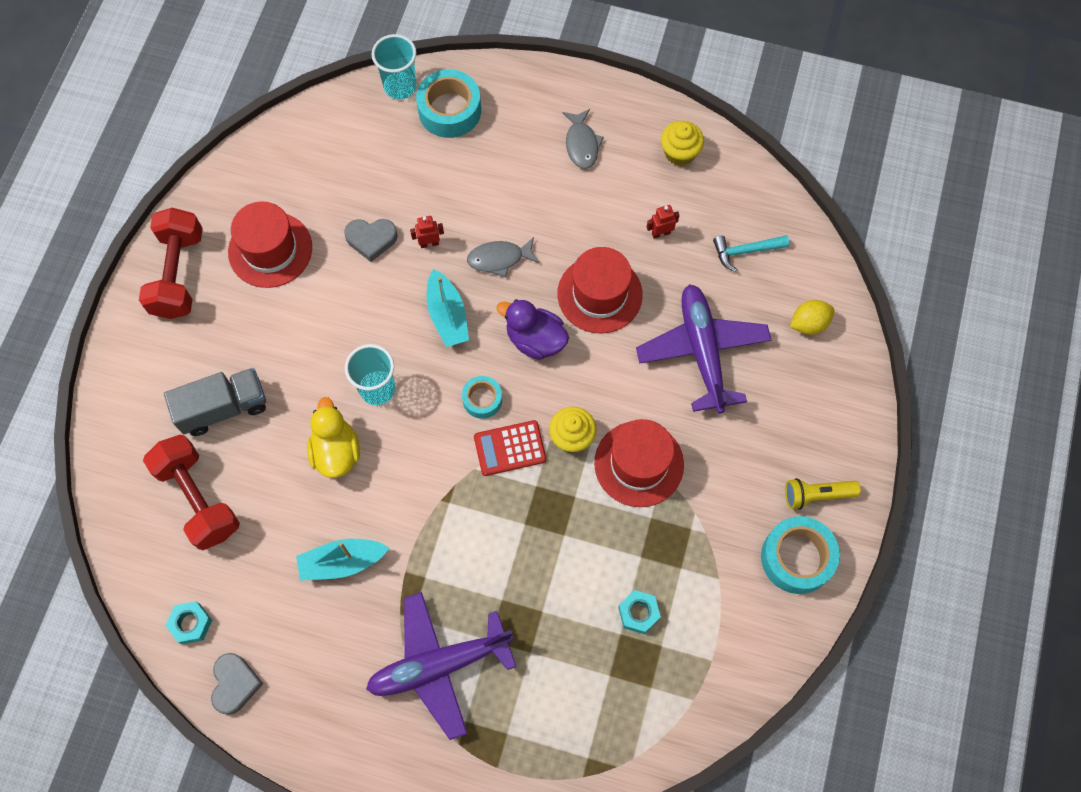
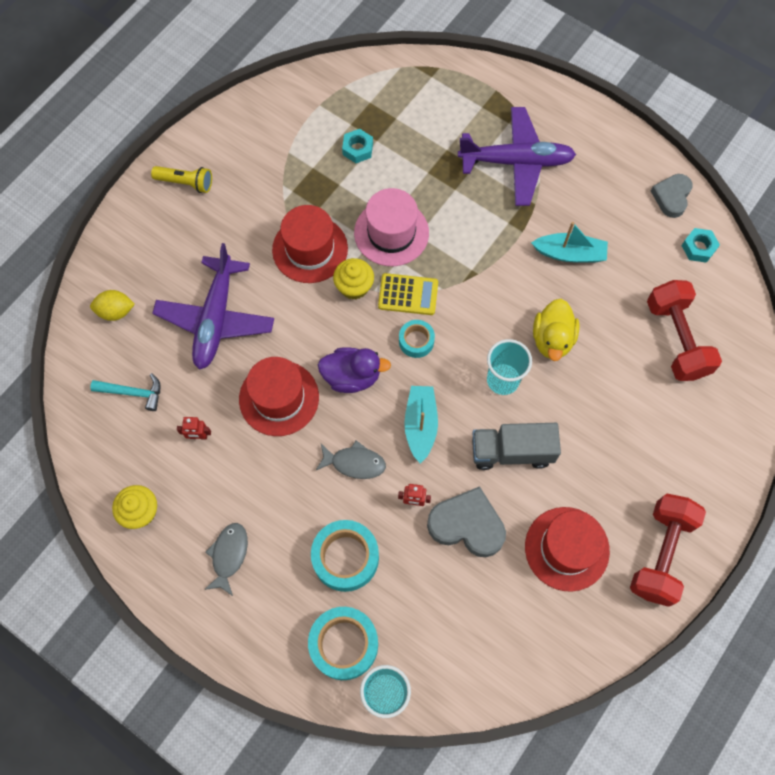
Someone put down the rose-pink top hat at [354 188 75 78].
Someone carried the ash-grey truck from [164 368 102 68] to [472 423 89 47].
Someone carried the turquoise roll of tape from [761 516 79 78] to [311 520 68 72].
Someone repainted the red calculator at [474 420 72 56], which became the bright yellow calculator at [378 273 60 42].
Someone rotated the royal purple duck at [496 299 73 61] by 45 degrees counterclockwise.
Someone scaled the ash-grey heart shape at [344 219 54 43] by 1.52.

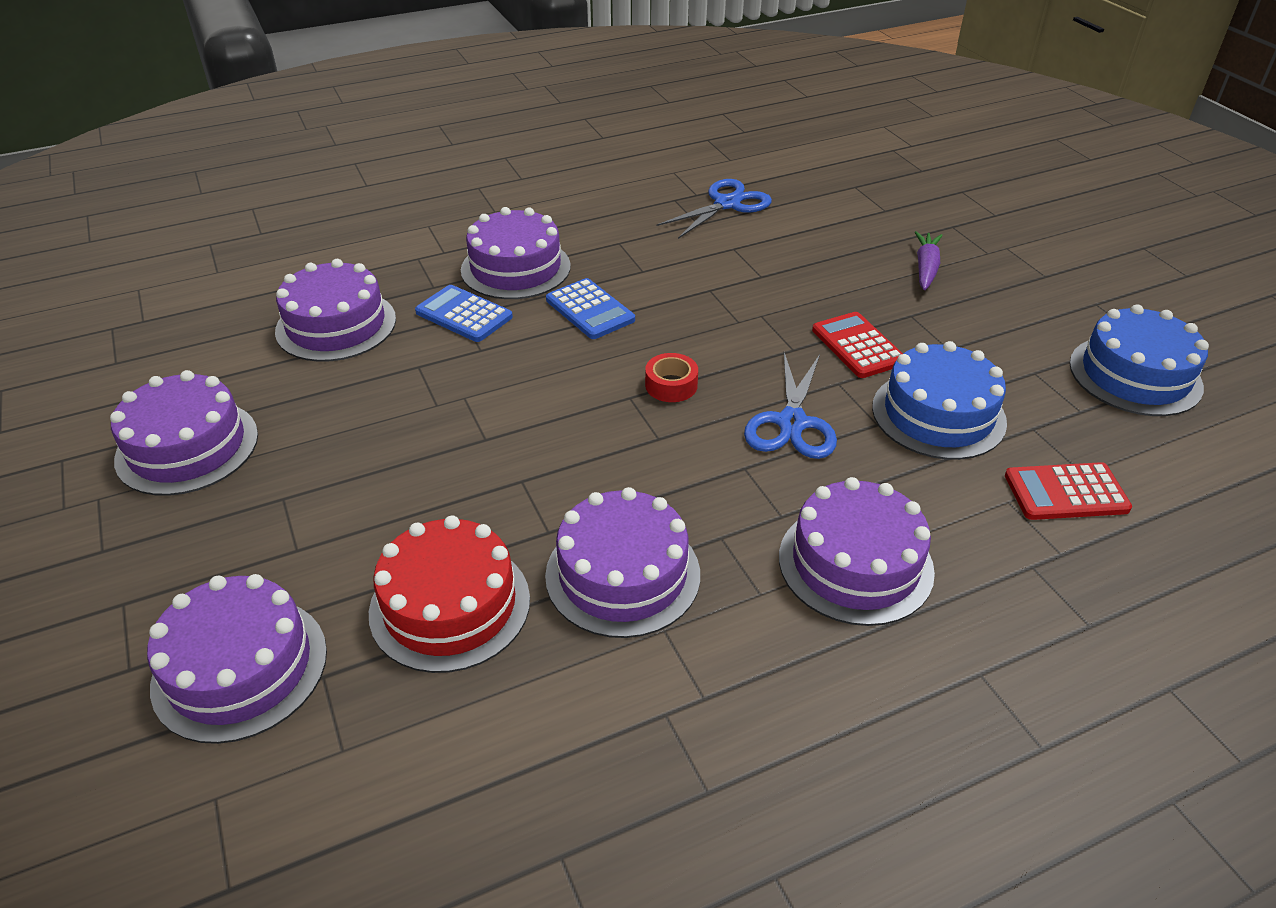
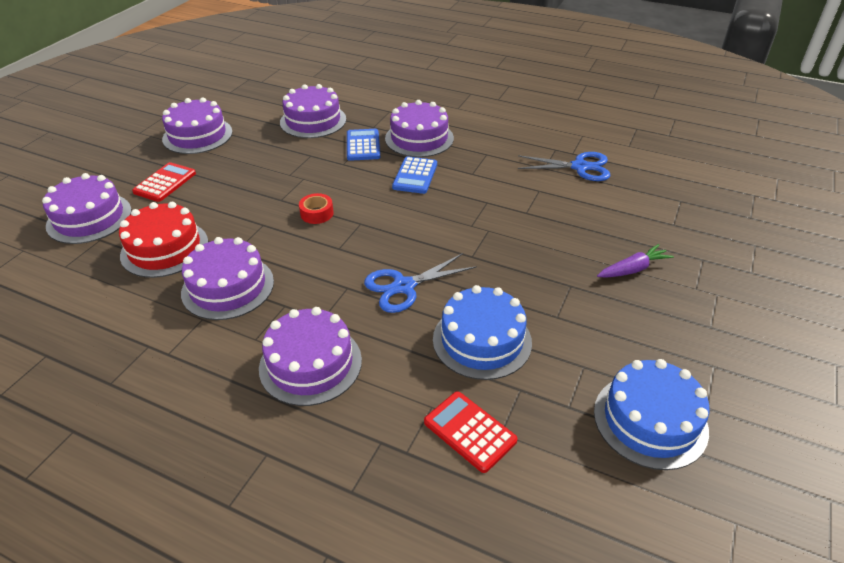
Someone carried the red roll of tape from [645 353 53 49] to [299 193 35 31].
Someone carried the red calculator from [812 312 91 66] to [132 162 64 40].

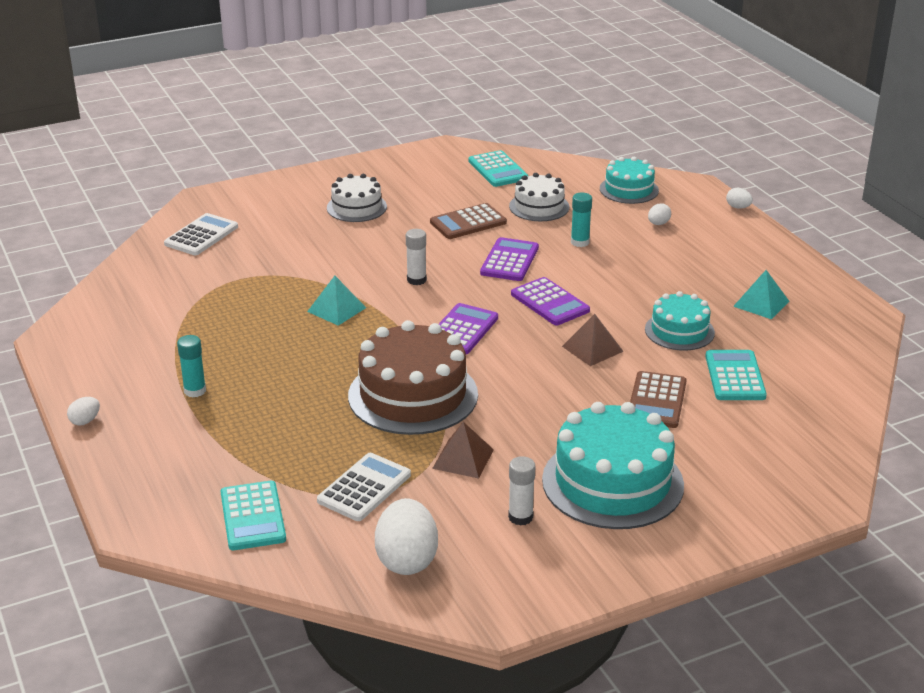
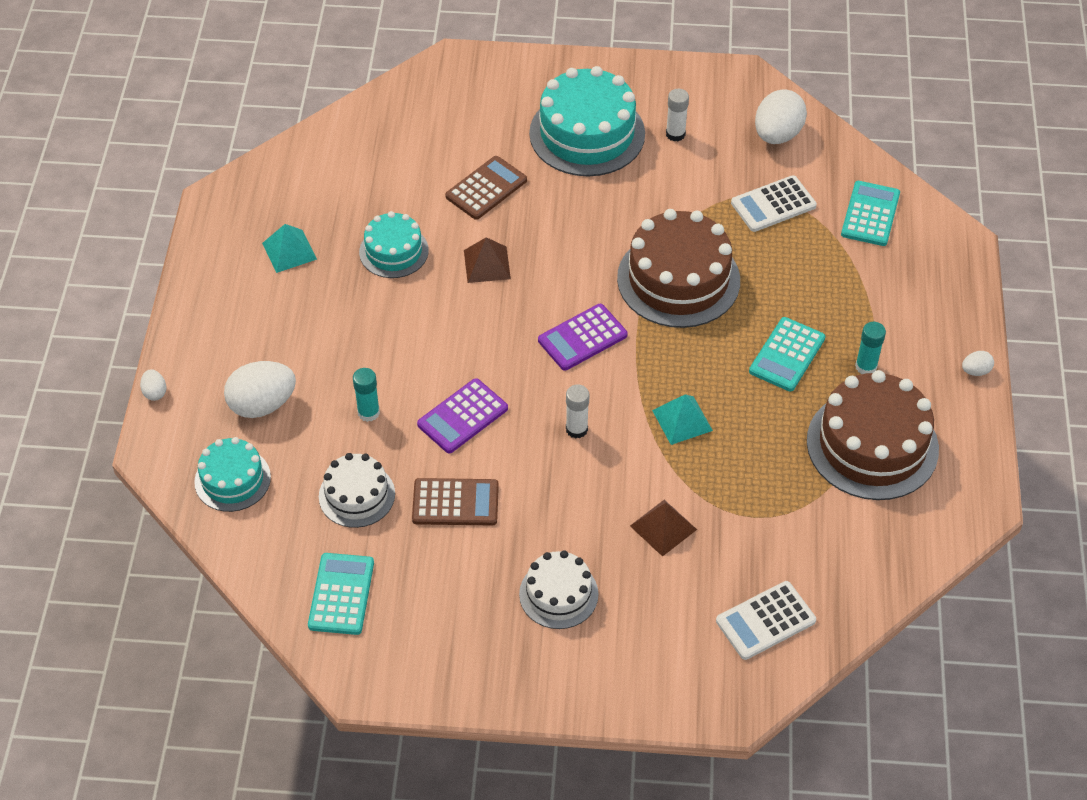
Someone took away the royal purple calculator at [511 277 79 48].
Someone put down the brown cake at [807 370 132 130].
Someone carried the brown pyramid shape from [432 422 62 57] to [630 500 67 57].
Someone carried the turquoise calculator from [705 350 62 50] to [749 317 77 74].
Someone scaled the snow-white toy egg at [648 203 23 22] by 2.14.

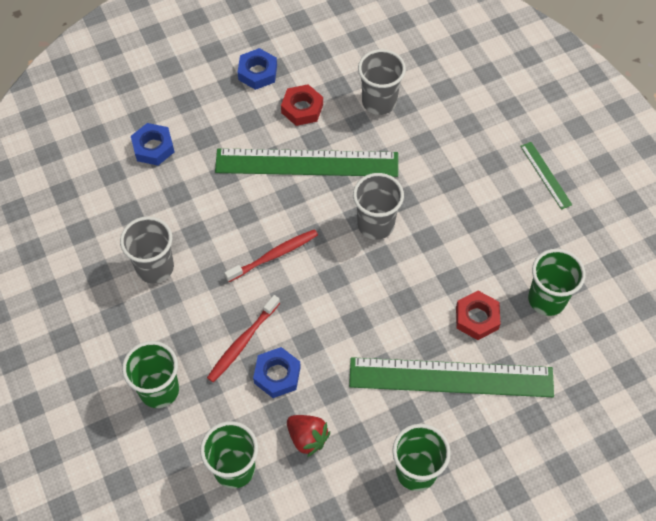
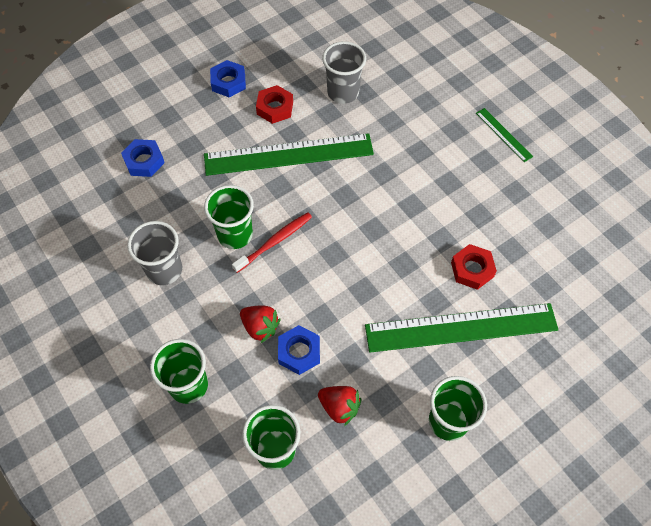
Someone took away the ash-grey beaker at [353 173 51 67].
Someone carried the emerald beaker from [528 249 57 67] to [204 185 50 64].
Someone swapped the red toothbrush at [207 295 73 87] for the red strawberry at [240 306 40 37].

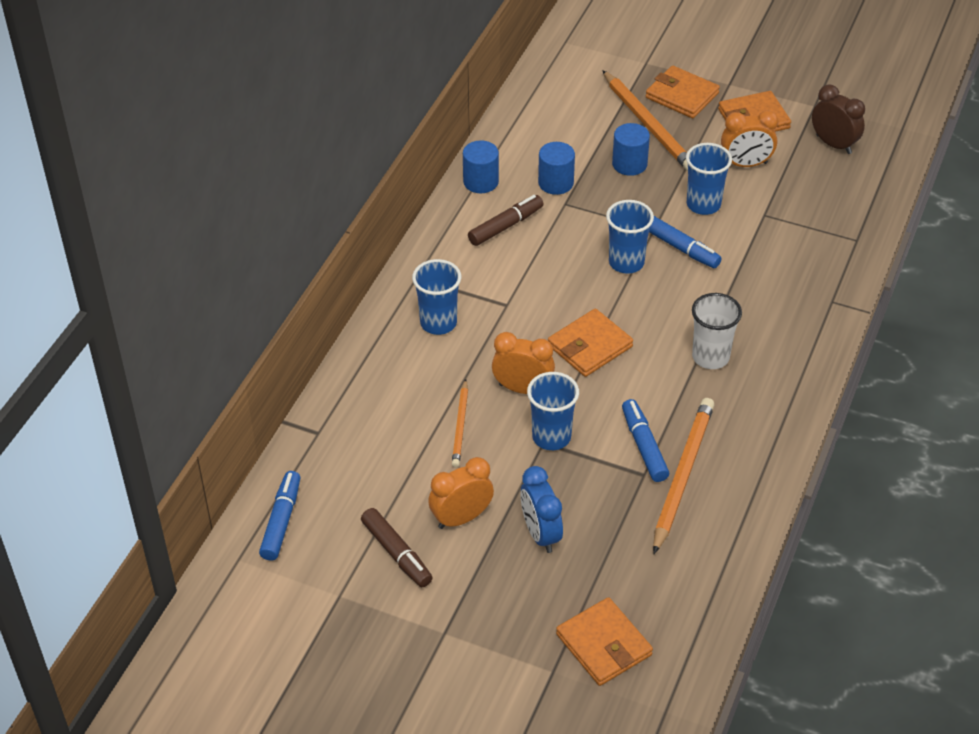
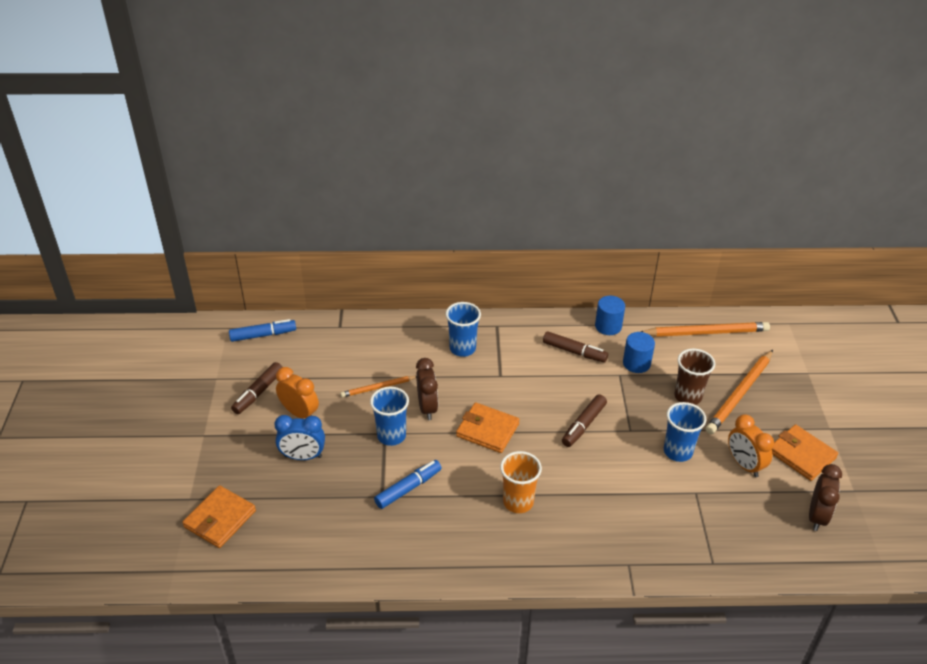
Someone took away the orange-coloured wallet at [646 66 74 52].
Someone took away the blue marker pen at [649 216 73 52].
Someone carried the orange-coloured lead pencil from [653 398 61 156] to [641 322 129 15].
Someone swapped the blue beaker at [606 200 48 74] for the brown marker pen at [562 394 45 53].
Someone swapped the blue cylinder shape at [612 123 38 53] for the brown beaker at [674 349 41 56].
Someone repainted the orange-coloured alarm clock at [492 332 63 62], which became the brown alarm clock at [416 358 22 62].
Someone repainted the snow-white beaker at [692 293 50 76], which became the orange-coloured beaker at [500 451 42 62].
Someone rotated the blue alarm clock at [520 466 43 87] by 135 degrees counterclockwise.

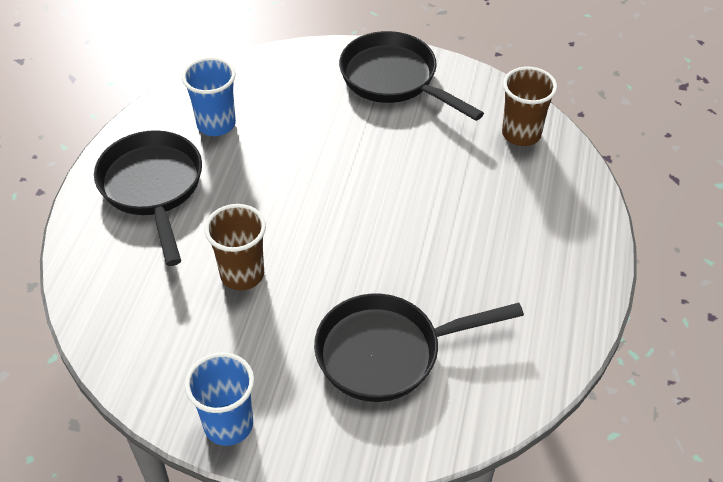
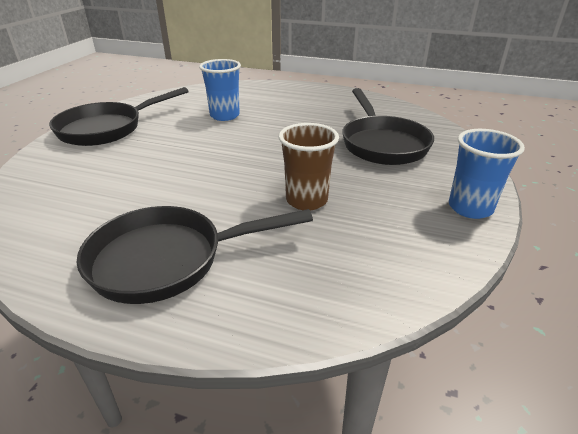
Someone took away the brown beaker at [502 67 55 79].
Someone carried the blue beaker from [182 57 54 79] to [199 59 42 62].

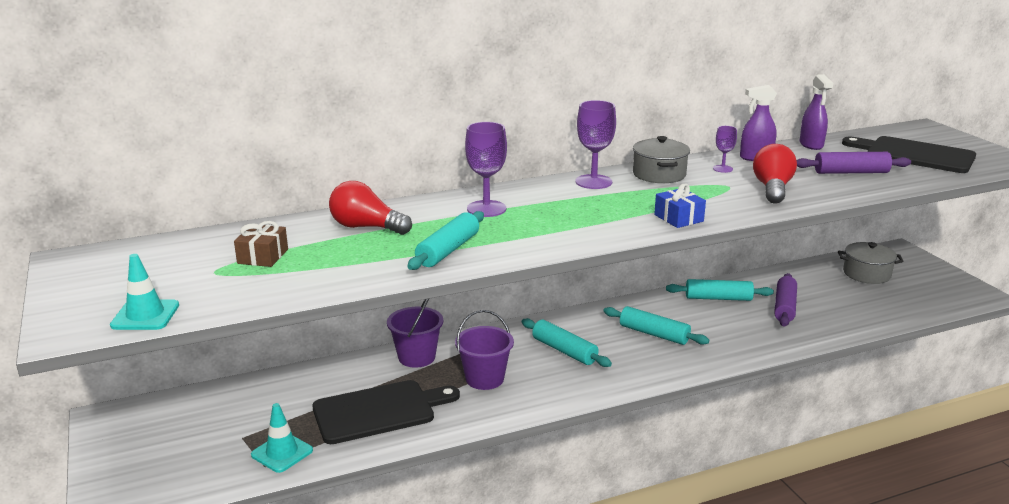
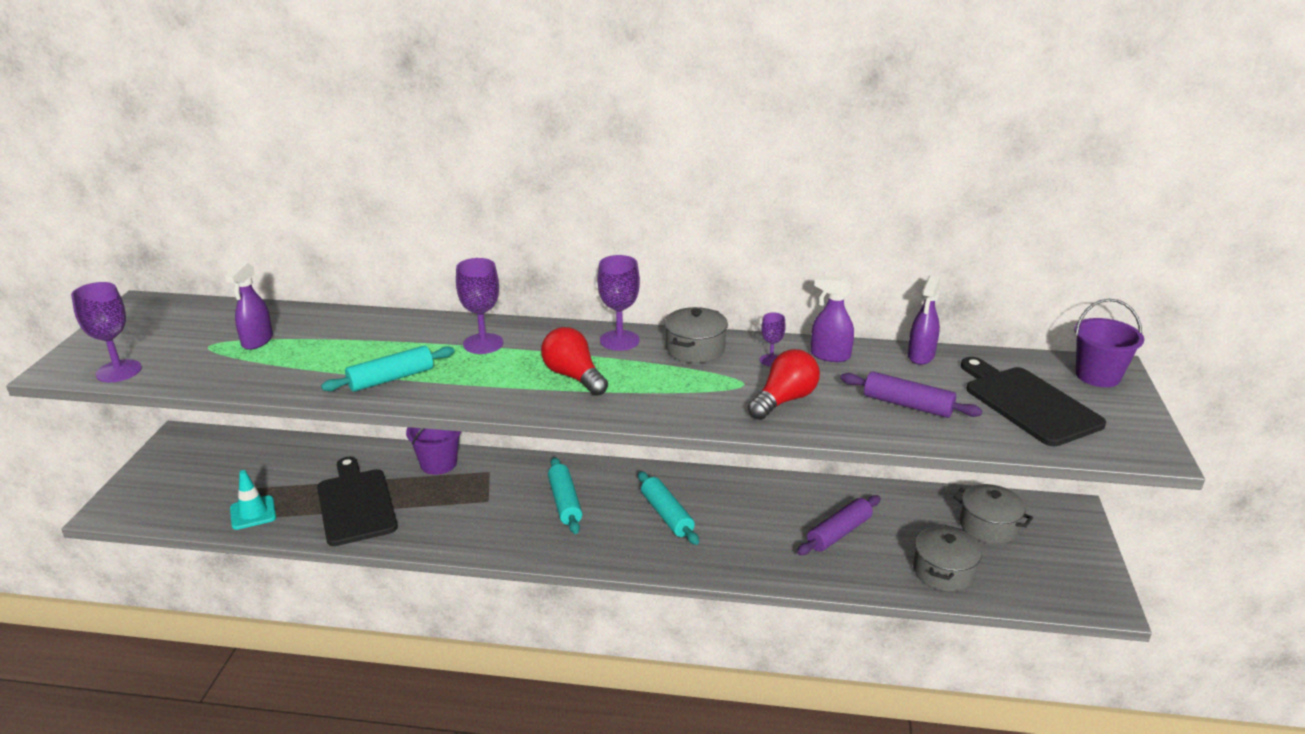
Someone took away the blue present at [654 184 52 44].
Someone took away the turquoise pastry roller at [666 279 108 22].
Someone put down the ash-grey cooking pot at [913 525 69 67].
Someone carried the red lightbulb from [329 181 83 54] to [541 327 67 69].
Someone carried the royal purple pail from [455 310 59 80] to [1074 299 70 88].
Someone swapped the turquoise traffic cone at [110 254 69 76] for the royal purple wine glass at [71 282 71 100].
Someone swapped the brown present at [234 221 54 46] for the royal purple spray cleaner at [225 262 48 88].
Someone rotated the ebony bread board at [312 380 148 64] by 120 degrees counterclockwise.

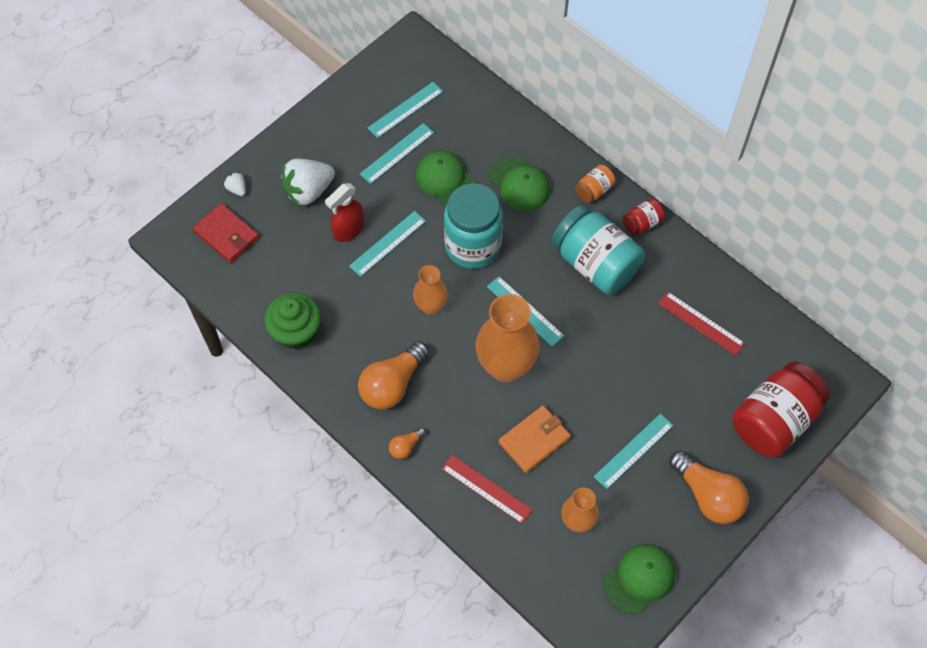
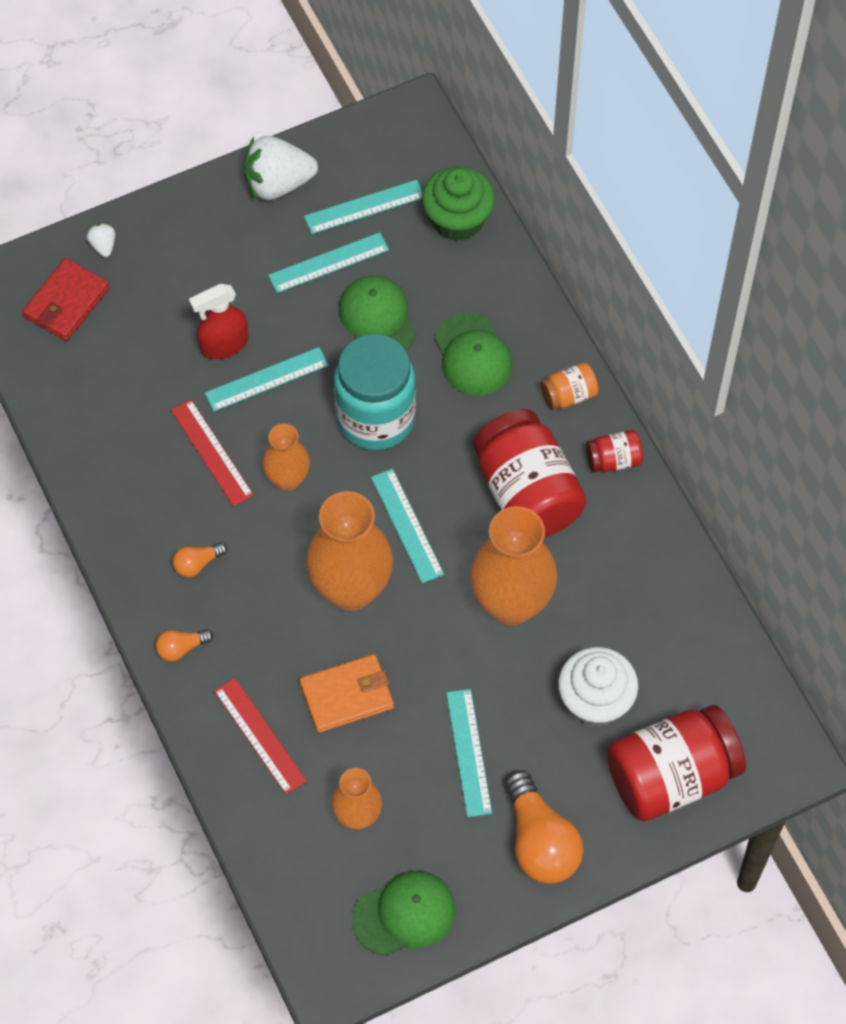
Someone put down the orange-coloured vase at [470 506 88 119].
Someone put down the snow-white cupcake at [558 647 80 80].
Someone carried the emerald cupcake from [264 293 57 57] to [422 166 73 75].
Someone carried the snow-white strawberry from [280 158 55 48] to [244 136 74 64].
Someone carried the red ruler from [658 292 87 64] to [171 400 83 106].
Someone repainted the turquoise jar at [551 205 94 90], which became the red jar at [473 409 114 129].
Someone rotated the red wallet at [193 203 66 60] by 60 degrees clockwise.
Someone rotated the turquoise ruler at [594 414 80 75] by 75 degrees counterclockwise.
Someone scaled the orange-coloured lightbulb at [358 341 71 68] by 0.48.

